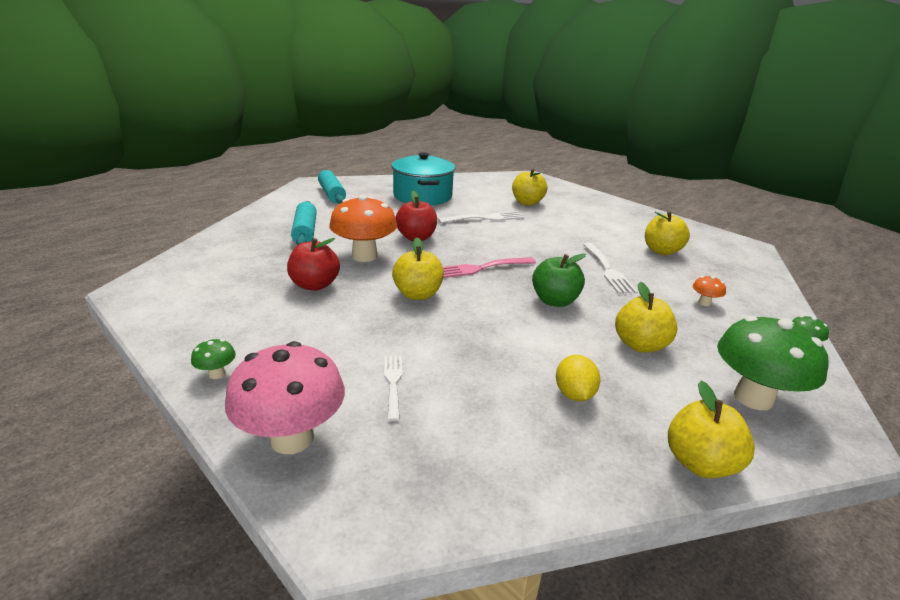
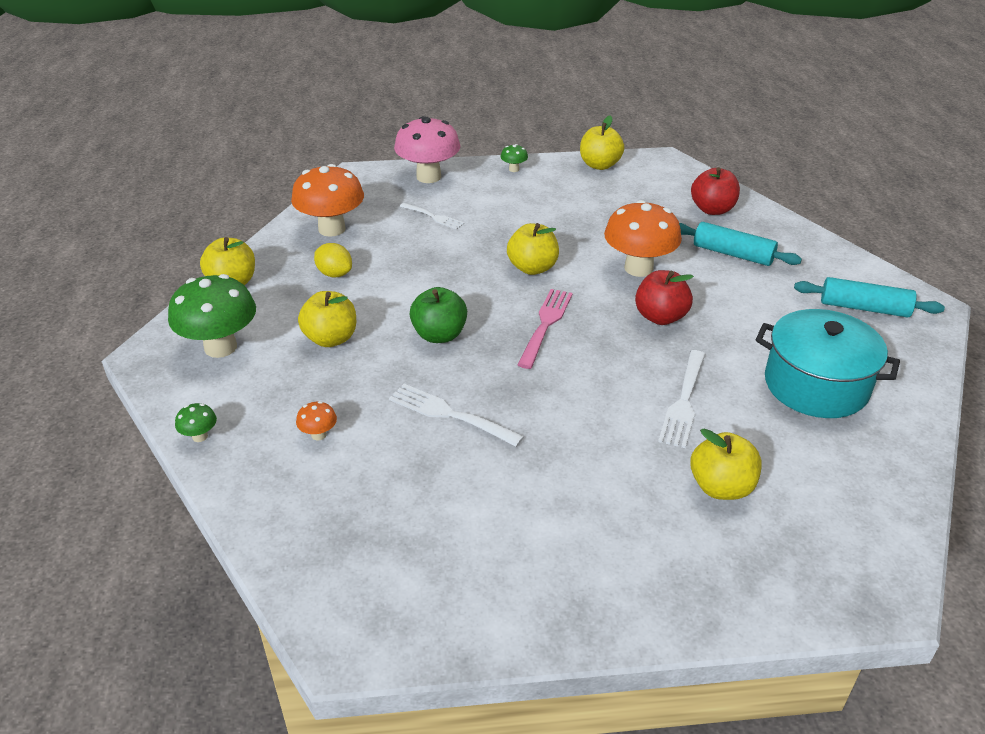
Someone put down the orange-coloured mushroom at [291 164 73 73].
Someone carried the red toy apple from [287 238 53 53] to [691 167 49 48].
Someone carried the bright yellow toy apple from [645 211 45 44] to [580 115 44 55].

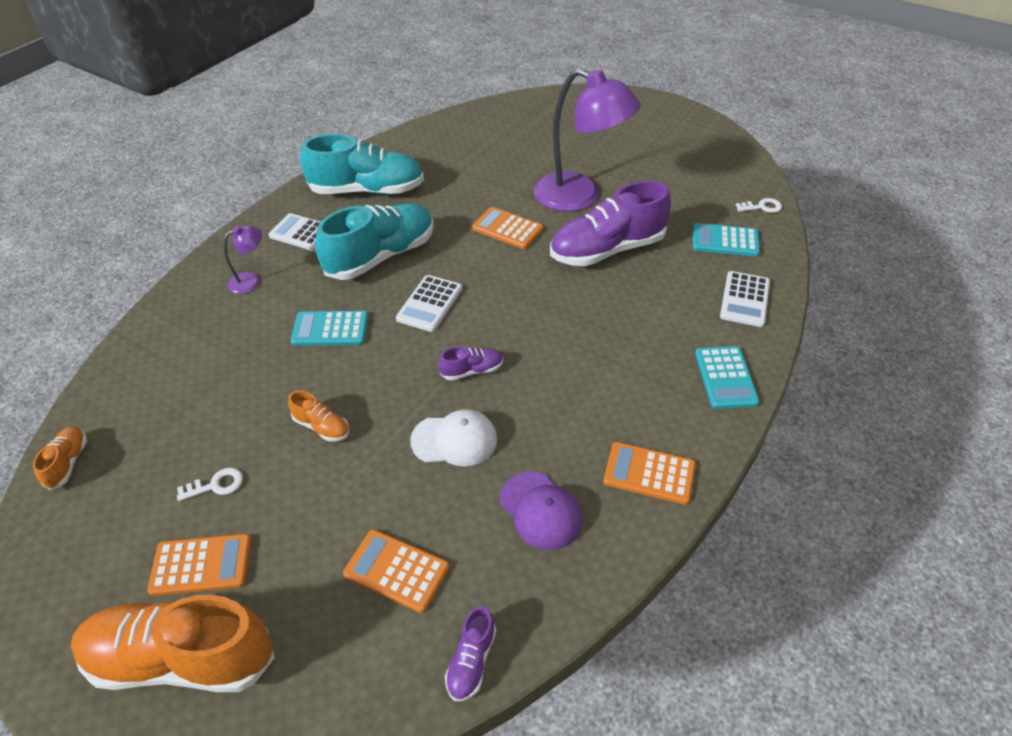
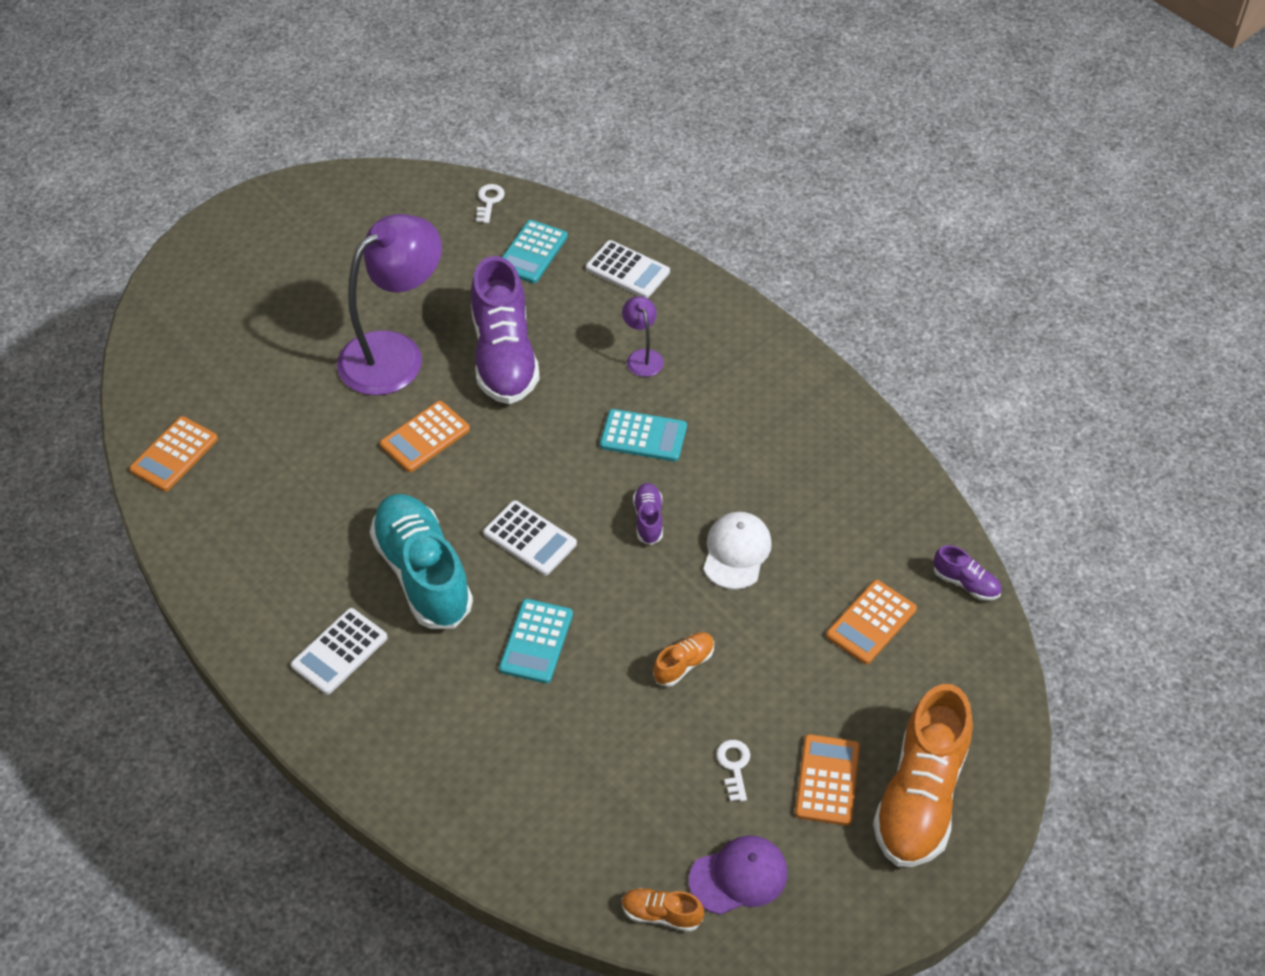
Someone took away the turquoise sneaker at [300 134 124 61].
Someone carried the royal purple desk lamp from [224 225 38 69] to [622 296 42 81].
Someone carried the royal purple peaked cap from [500 472 83 78] to [689 835 99 80].
Someone carried the orange-coloured calculator from [603 442 93 63] to [129 416 89 76].
Someone carried the turquoise calculator from [695 346 65 63] to [600 409 87 52].

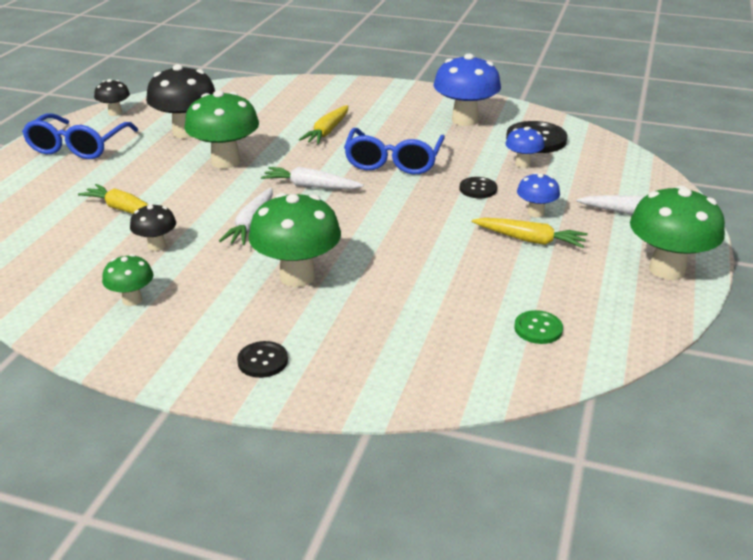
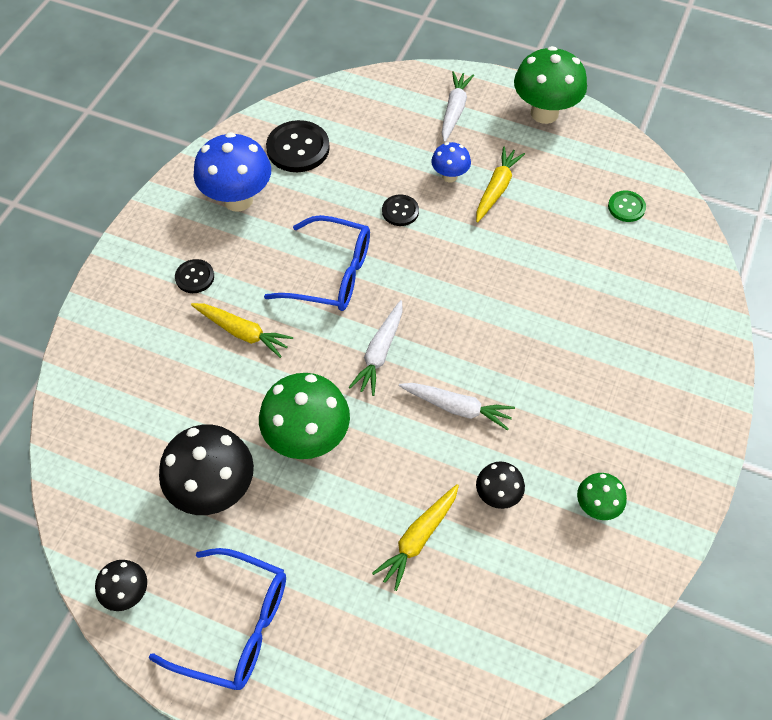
Someone took away the emerald mushroom at [248 193 93 94].
Someone took away the blue mushroom at [505 127 40 40].
Someone carried the ebony sewing button from [237 341 51 37] to [175 259 39 34].

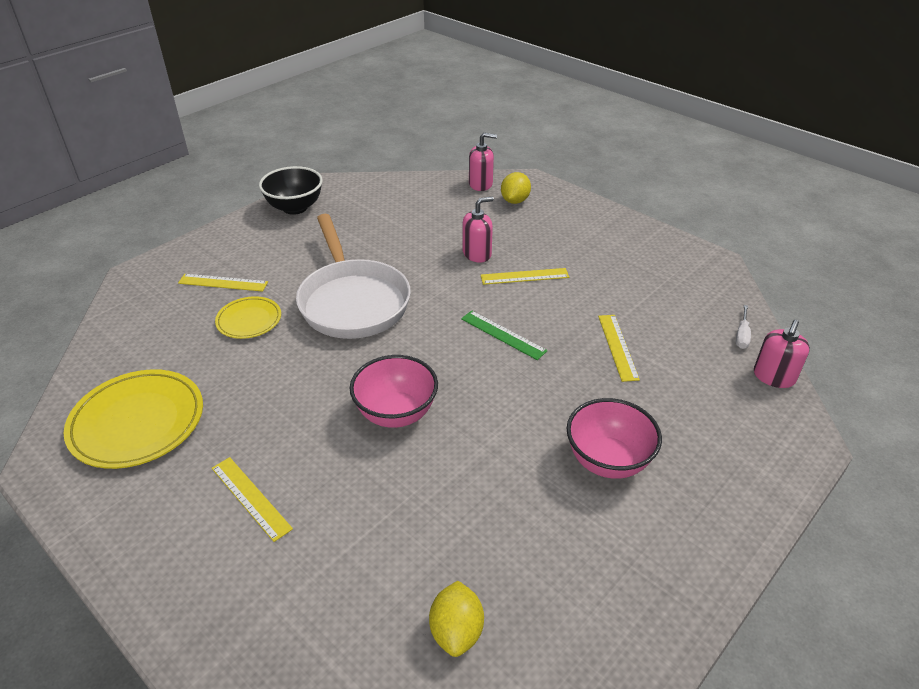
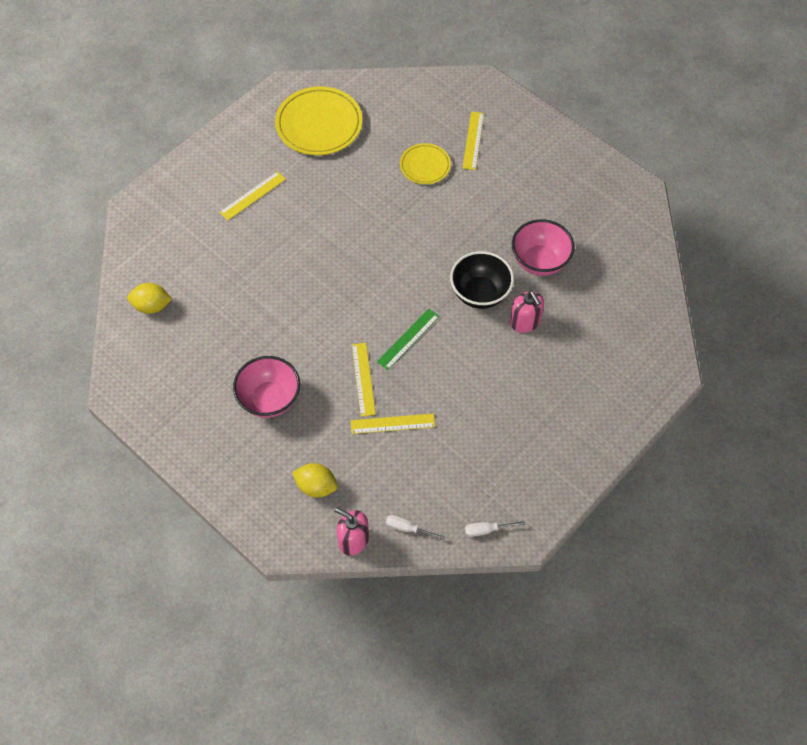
Someone took away the snow-white skillet at [296 214 115 125].
Someone took away the rose-pink soap pump at [469 133 28 58].
Someone put down the snow-white hand screwdriver at [465 521 60 16].
Someone carried the ebony serving bowl from [259 166 64 49] to [450 251 64 58].
Someone carried the rose-pink serving bowl from [350 355 88 73] to [512 219 63 57].
Someone carried the bright yellow ruler from [481 268 88 17] to [352 343 24 74].
Someone carried the bright yellow citrus fruit from [501 172 30 32] to [292 463 46 35].

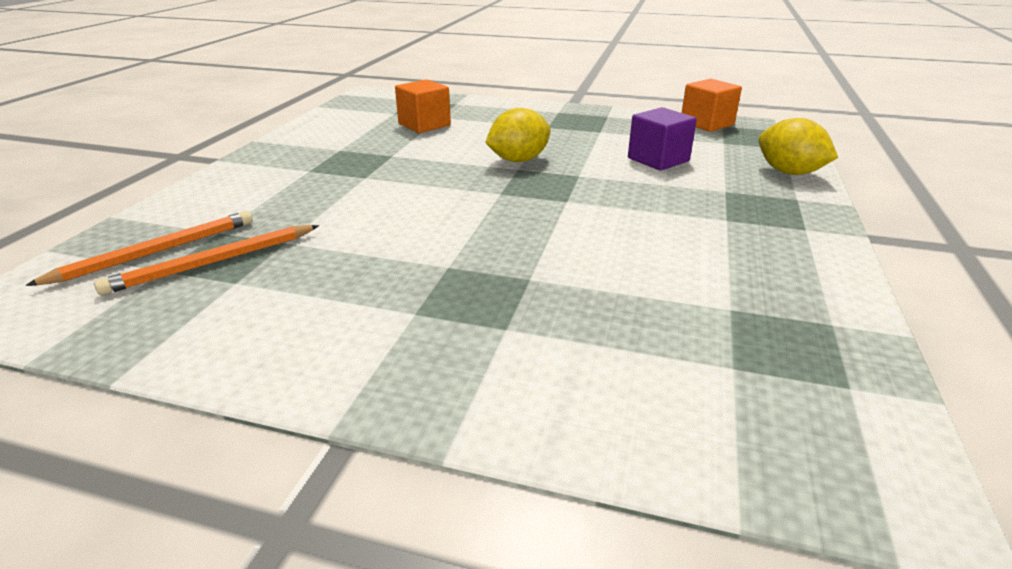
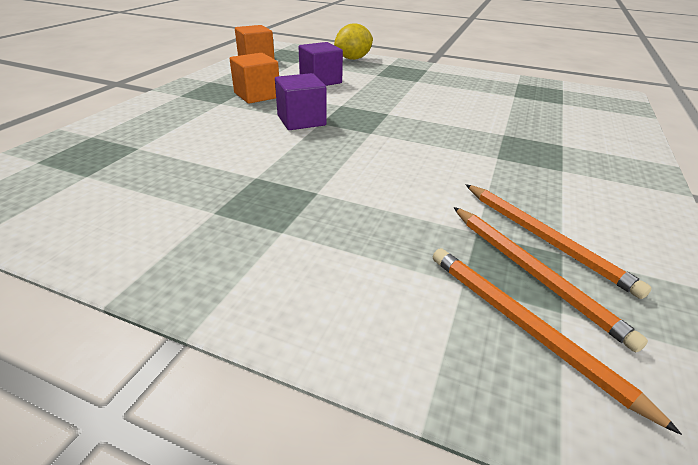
Someone put down the orange-coloured lead pencil at [466 184 185 115].
Someone carried the orange-coloured cube from [395 79 56 54] to [230 53 49 51].
Someone swapped the bright yellow citrus fruit at [485 108 66 54] for the royal purple cube at [275 73 52 57].

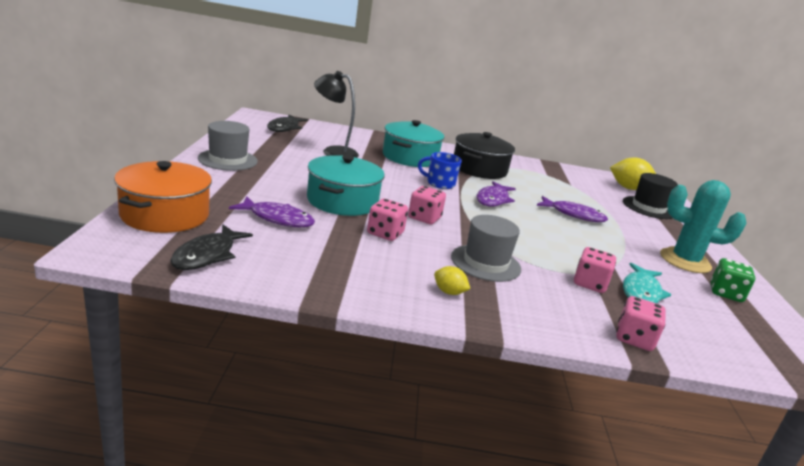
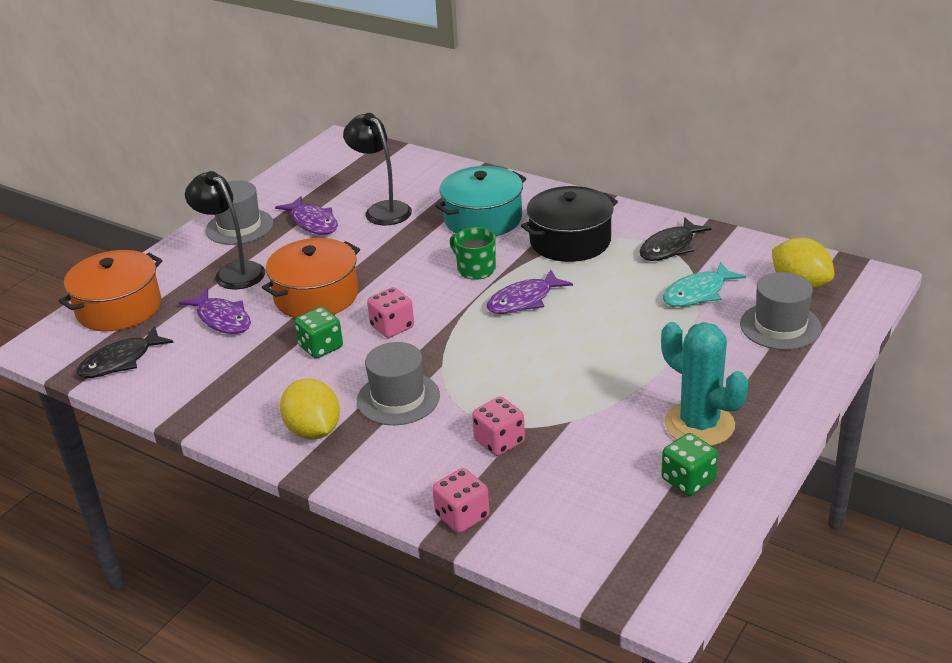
Someone put down the ebony desk lamp at [185 171 80 118].
Someone carried the ebony toy fish from [267 115 41 17] to [639 217 72 44].
Someone carried the royal purple toy fish from [537 196 71 26] to [275 196 63 38].
Someone carried the turquoise toy fish from [623 263 48 41] to [663 262 83 45].
Someone repainted the turquoise cooking pot at [307 155 78 61], which became the orange-coloured cooking pot at [262 238 98 80].
Someone repainted the rose-pink game die at [367 199 41 42], which became the emerald game die at [294 307 49 52].
Someone repainted the blue mug at [418 152 44 37], which became the emerald mug at [450 227 46 53].
Someone repainted the ebony top hat at [623 173 55 46], which became the ash-grey top hat at [740 272 82 78].
Someone scaled the bright yellow citrus fruit at [434 266 36 29] by 1.89.

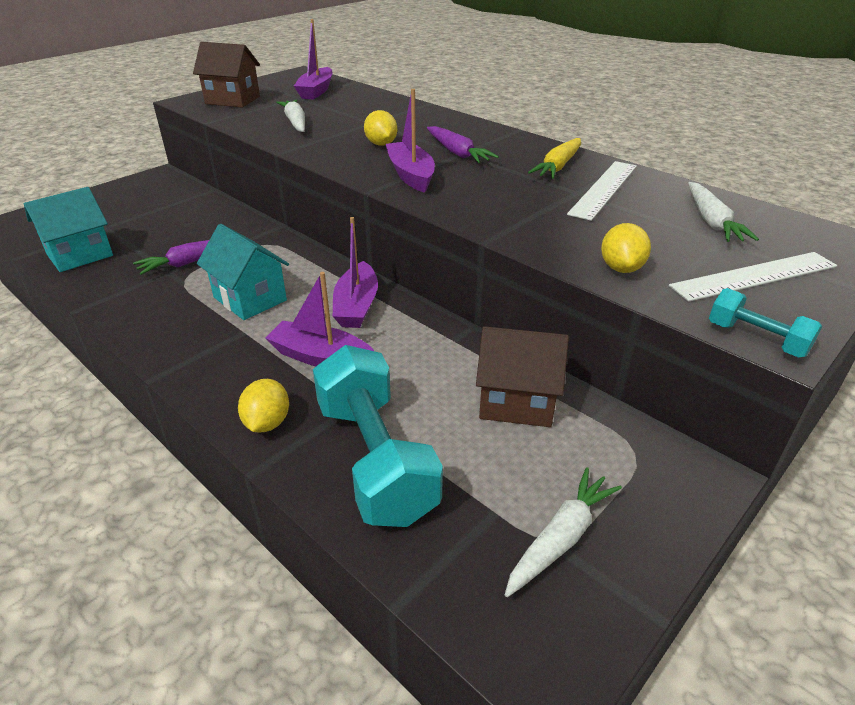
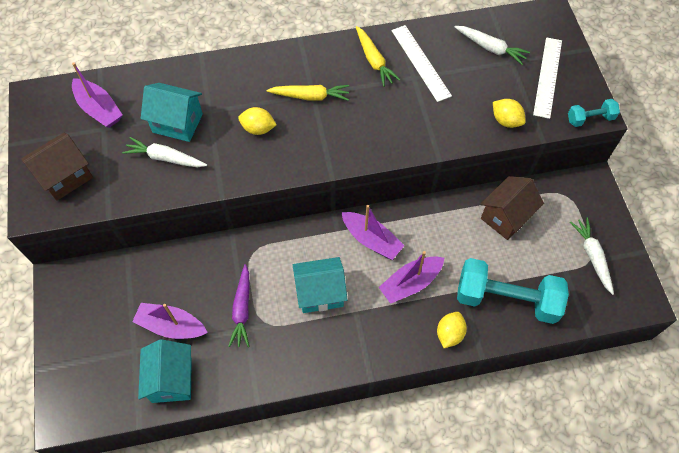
Someone put down the turquoise house at [141 83 62 59].
Someone carried the royal purple sailboat from [386 89 49 104] to [132 303 76 36].
Someone repainted the royal purple root vegetable at [427 126 72 37], which became the bright yellow root vegetable at [266 85 83 16].
Someone rotated the bright yellow citrus fruit at [238 379 51 53] by 75 degrees clockwise.

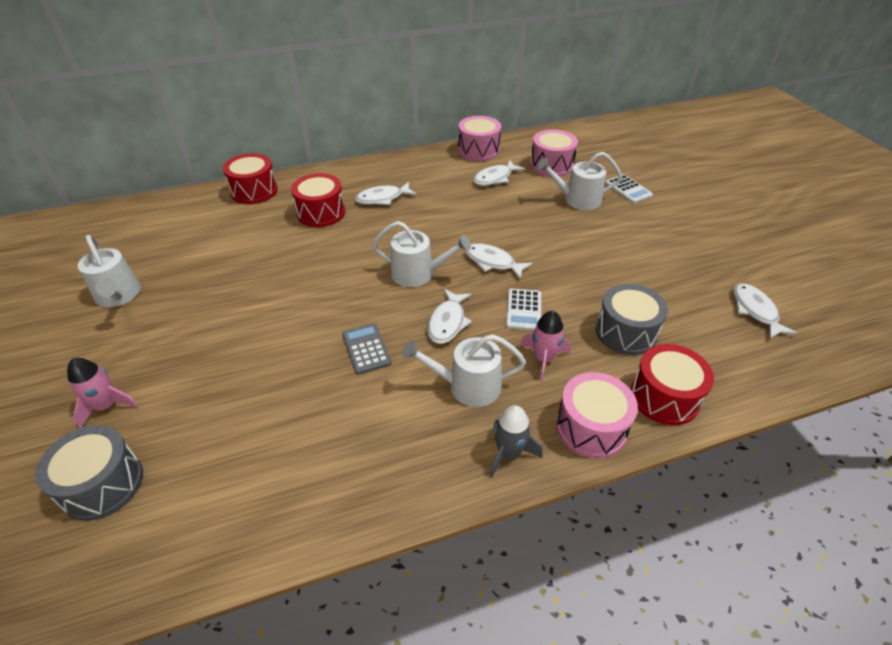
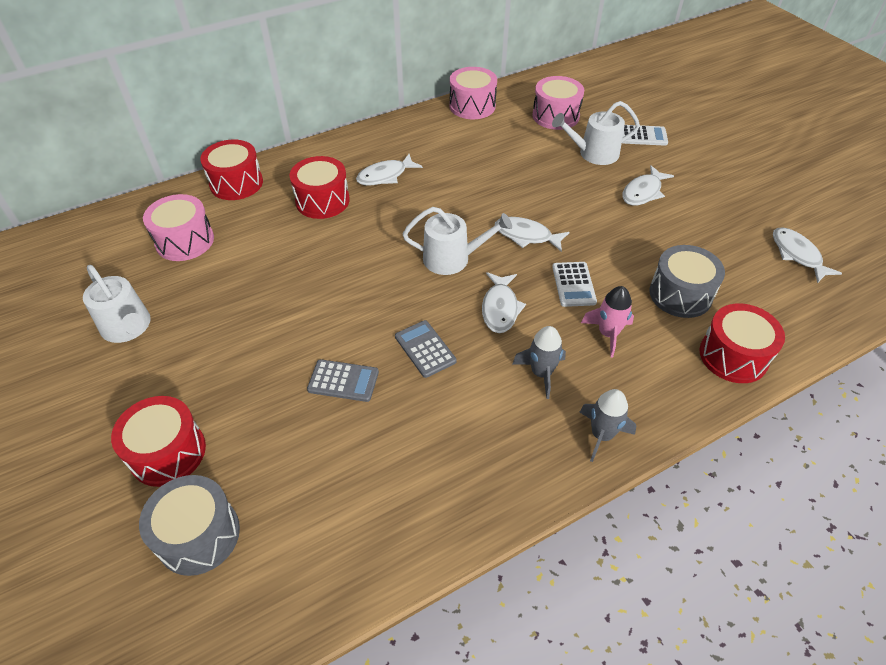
Someone put down the ash-grey calculator at [307 359 72 43].
Someone carried the snow-white toy fish from [473 160 52 26] to [622 165 52 41].
Someone carried the rose-pink toy drum from [556 372 82 87] to [143 194 71 67].
Someone swapped the rose-pink toy rocket at [67 358 71 71] for the red toy drum at [111 396 95 91].
Someone swapped the snow-white watering can at [402 334 124 73] for the ash-grey toy rocket at [513 326 53 73].
Someone rotated the snow-white calculator at [605 174 48 30] by 45 degrees counterclockwise.

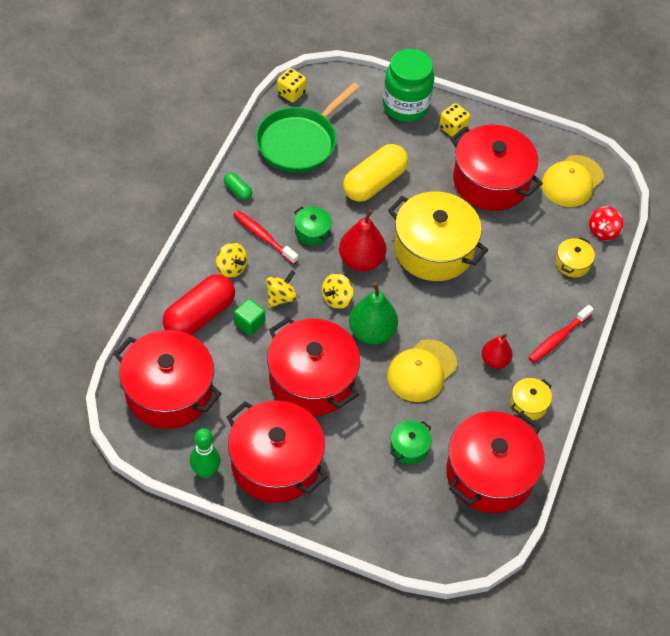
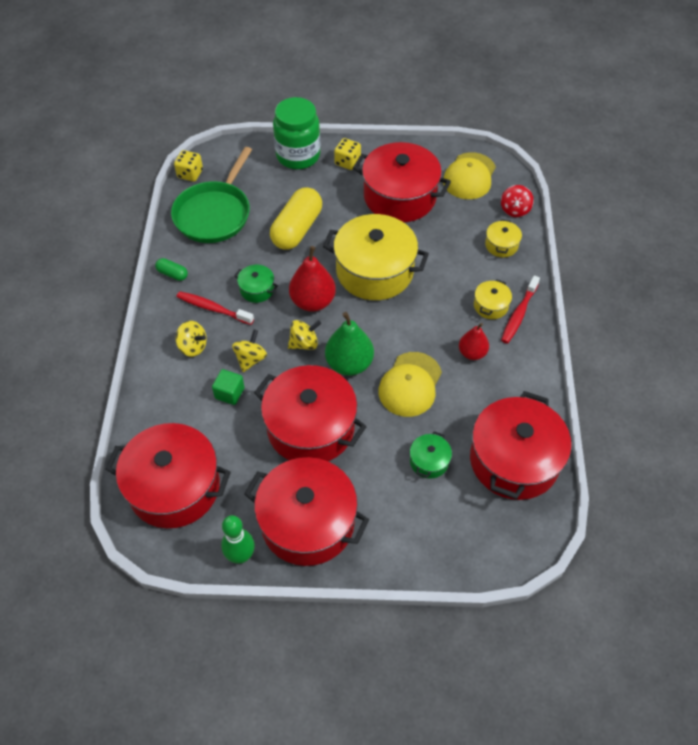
Someone took away the red pill at [163 274 72 61].
Someone carried the bright yellow cooking pot from [510 378 42 42] to [474 279 38 40].
Someone rotated the bright yellow whirligig at [322 273 32 36] by 135 degrees counterclockwise.

